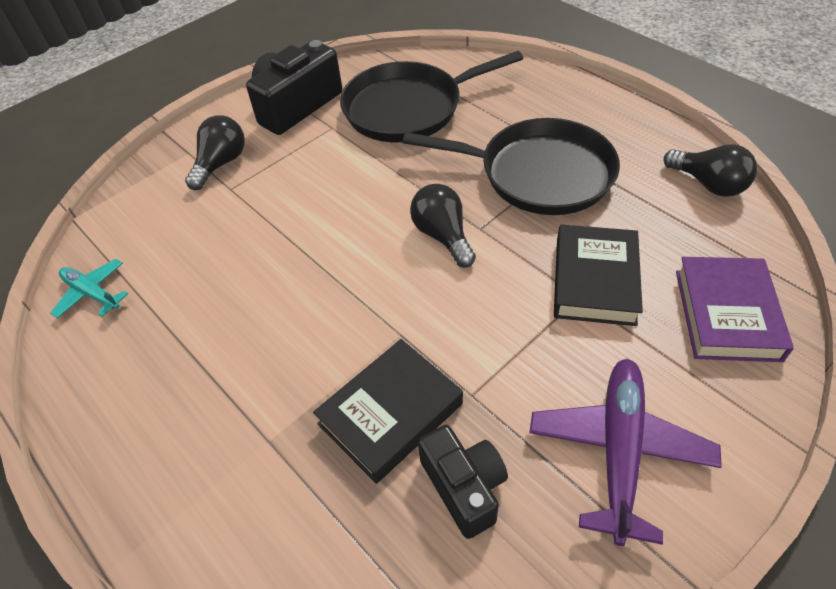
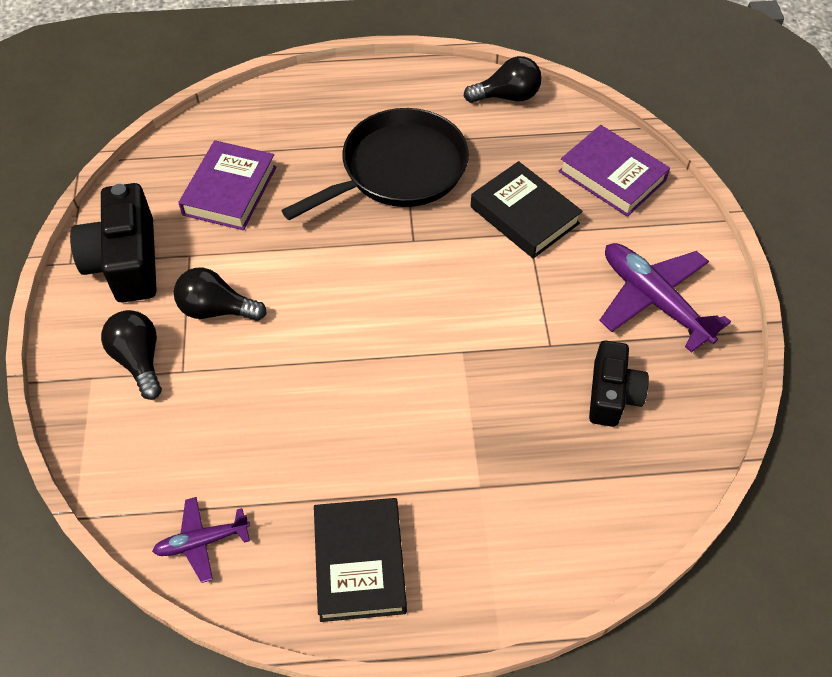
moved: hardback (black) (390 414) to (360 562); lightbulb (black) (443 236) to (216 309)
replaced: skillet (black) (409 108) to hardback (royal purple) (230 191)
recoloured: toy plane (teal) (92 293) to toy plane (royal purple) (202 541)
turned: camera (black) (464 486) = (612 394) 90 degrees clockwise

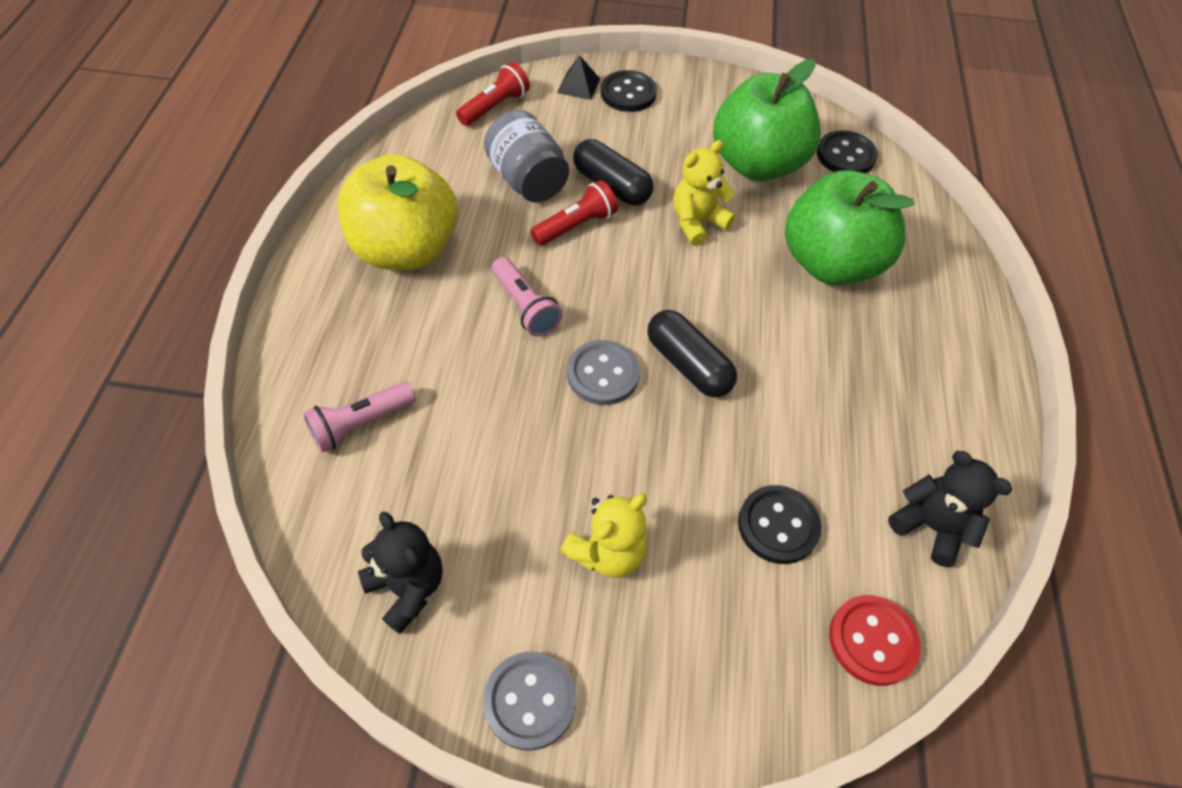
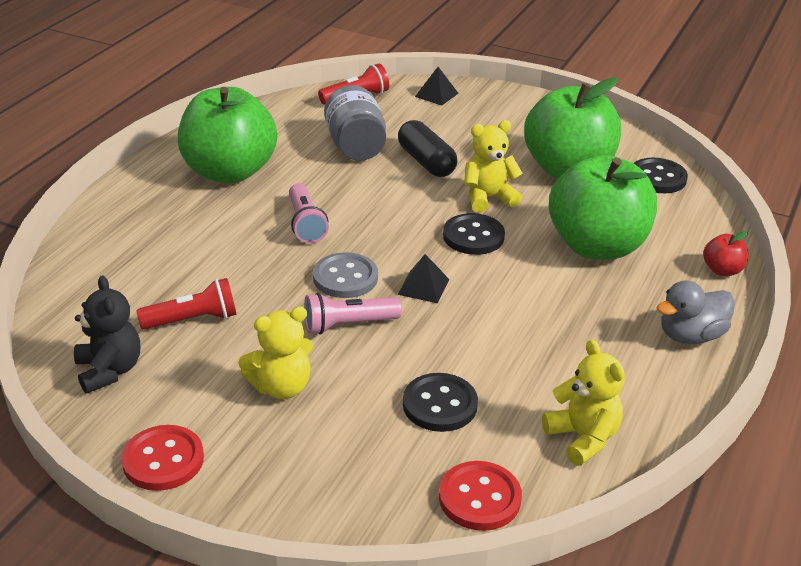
added: duck (grey) (690 335); toy apple (scarlet) (722 270)
moved: pocket torch (rosy) (360 424) to (348 325); pocket torch (scarlet) (576 226) to (193 320); sewing button (black) (628 93) to (473 236)
replaced: pill (black) (688 365) to solid pyramid (black) (423 286)
recoloured: toy apple (yellow) (406 249) to toy apple (green) (229 172); sewing button (grey) (530 701) to sewing button (scarlet) (163 460); teddy bear (black) (930 526) to teddy bear (yellow) (583 438)

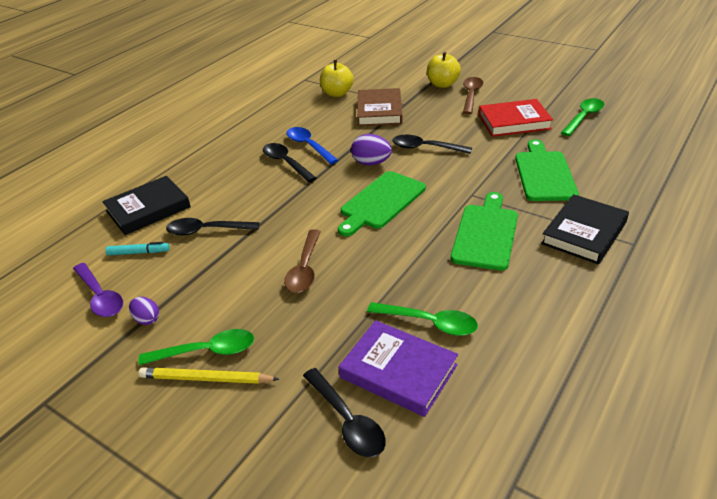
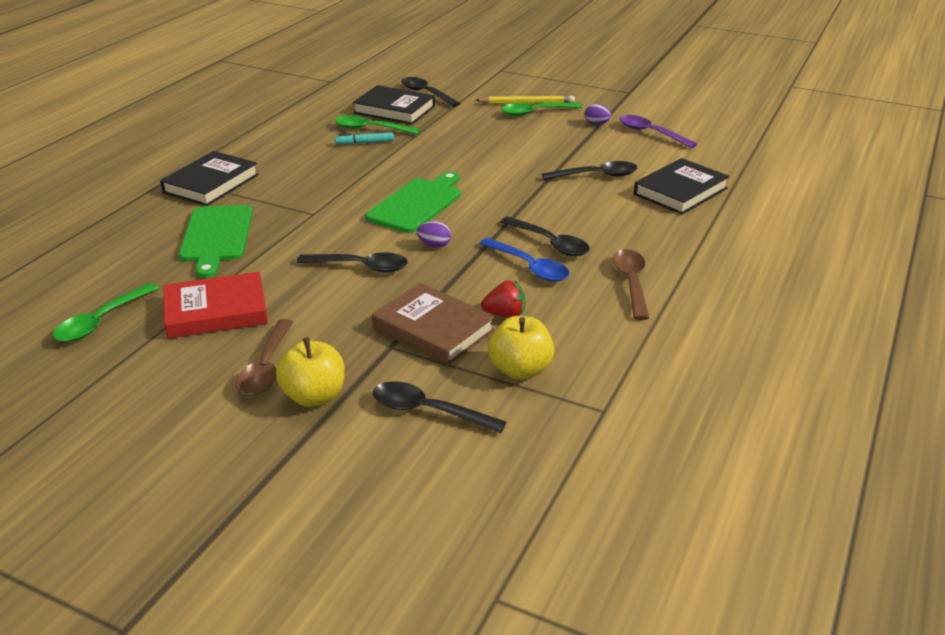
removed: bread board (green) (486 234)
added: teaspoon (black) (428 411); berry (scarlet) (505 314)
moved: marker (teal) (139 252) to (365 143); teaspoon (dark brown) (305 269) to (631 283)
recoloured: hardback (royal purple) (398 371) to hardback (black) (394 110)
turned: hardback (dark brown) (379 111) = (433 329) 45 degrees counterclockwise
resized: toy egg (royal purple) (371 163) = (434 245) x0.63

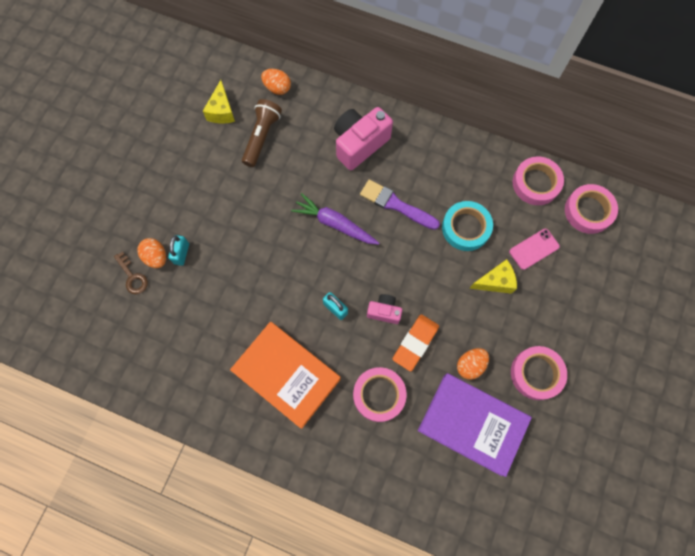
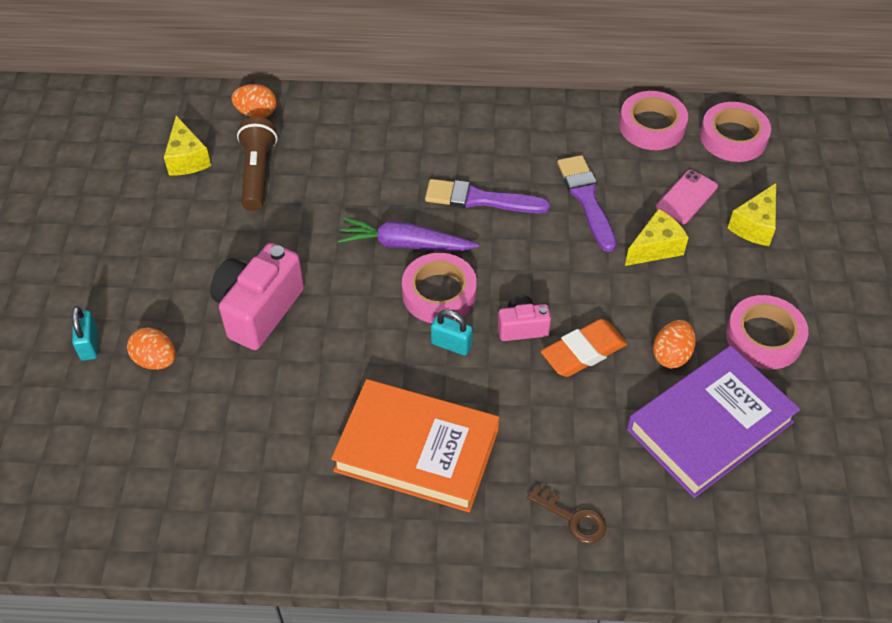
added: cheese wedge (yellow) (755 226)
moved: door key (dark brown) (132 277) to (573 518); lock (teal) (181 253) to (89 345); camera (rosy) (359 144) to (258 310); tape (rosy) (379 395) to (439 293)
replaced: tape (teal) (466 228) to paint brush (royal purple) (586 199)
turned: pencil eraser (orange-coloured) (415 343) = (583 352) 45 degrees clockwise; hardback (royal purple) (472 424) = (710 426) 45 degrees counterclockwise

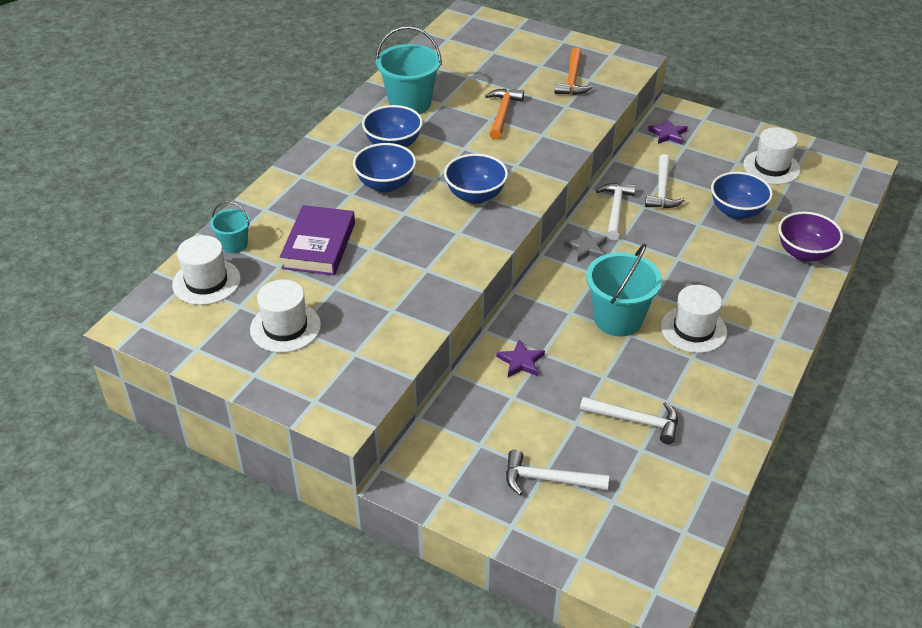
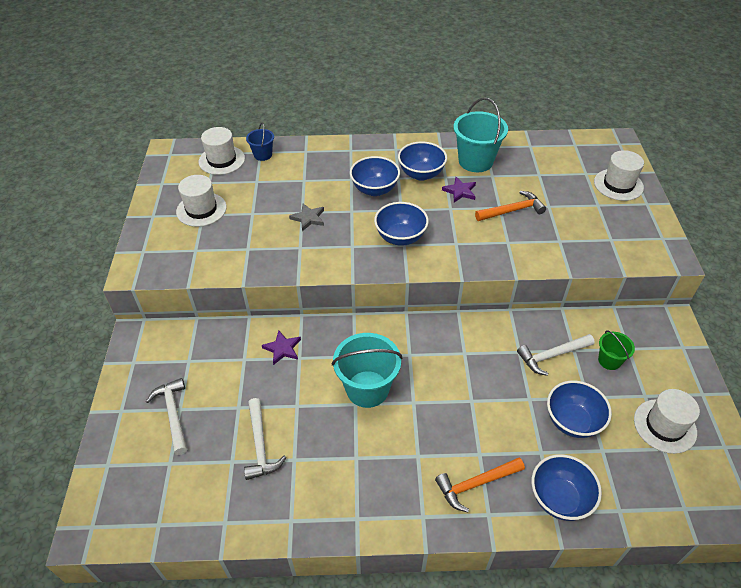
removed: hardback (royal purple) (319 245); carpenter's hammer (pure white) (615 210)
added: sand bucket (green) (609 360)
moved: carpenter's hammer (orange-coloured) (572 79) to (476 484); star shape (grey) (586 248) to (308 218); star shape (royal purple) (668 134) to (460 191); hat (pure white) (693 329) to (618 185)
recoloured: sand bucket (teal) (234 244) to sand bucket (blue) (263 155); serving bowl (royal purple) (804 253) to serving bowl (blue) (559 498)

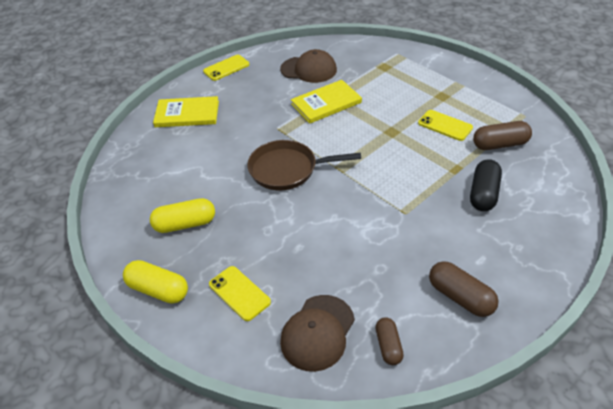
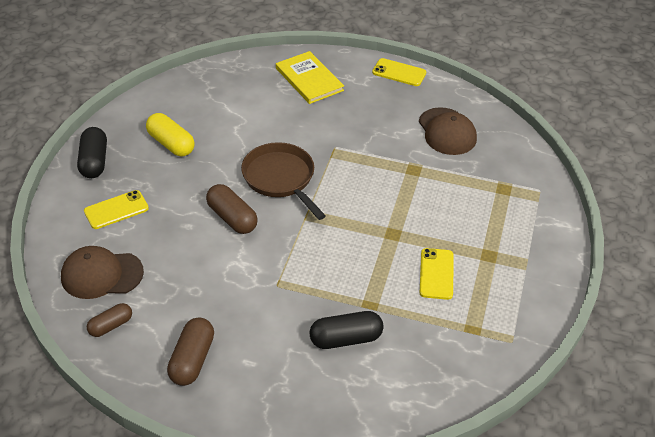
removed: hardback (yellow) (326 103)
moved: pill (dark brown) (500 144) to (232 218)
recoloured: pill (yellow) (158 290) to pill (black) (94 161)
turned: mobile phone (yellow) (239 293) = (116 210) 45 degrees clockwise

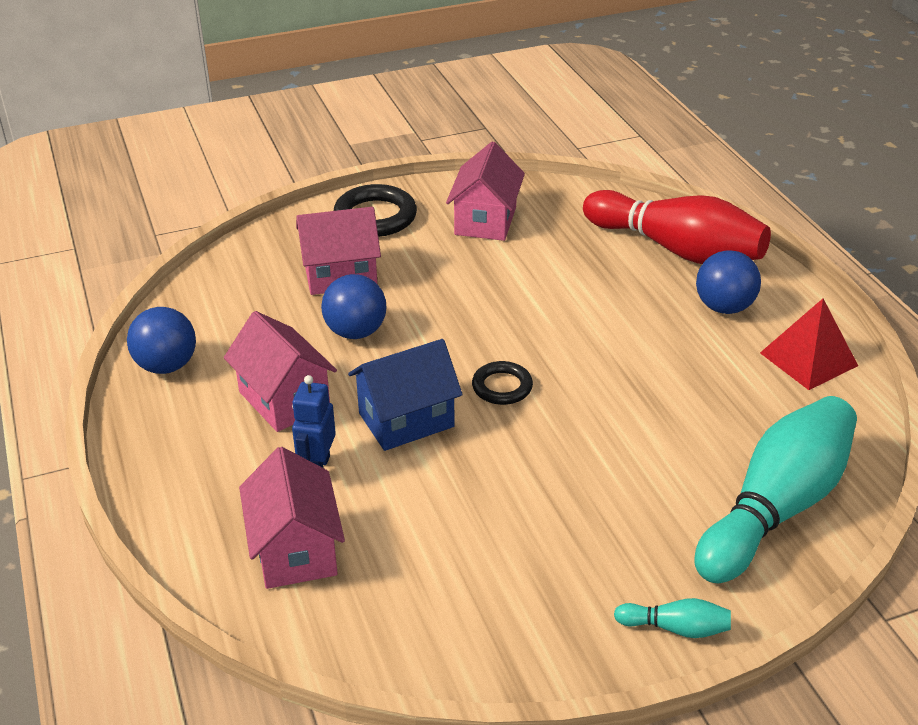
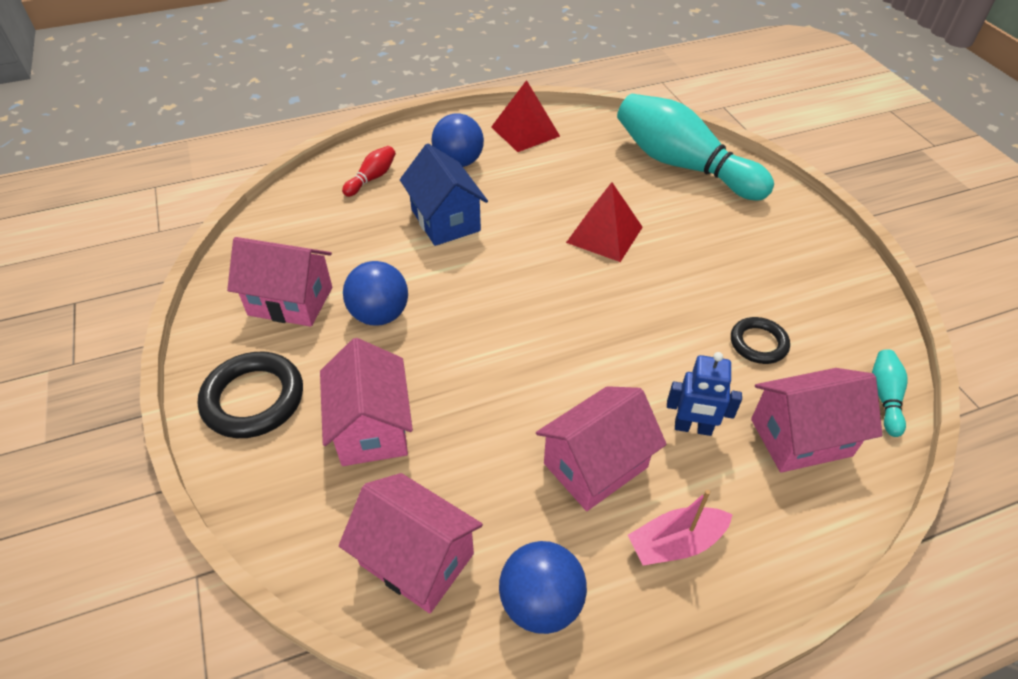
added: toy house (rosy) (416 559); solid pyramid (scarlet) (604 234); toy boat (rosy) (676 543)
moved: play ball (blue) (355 332) to (380 315); toy house (blue) (406 420) to (445 220); hoop (black) (502 387) to (758 343); skittle (teal) (675 628) to (884 397)
resized: skittle (scarlet) (676 249) = (372 178) x0.41

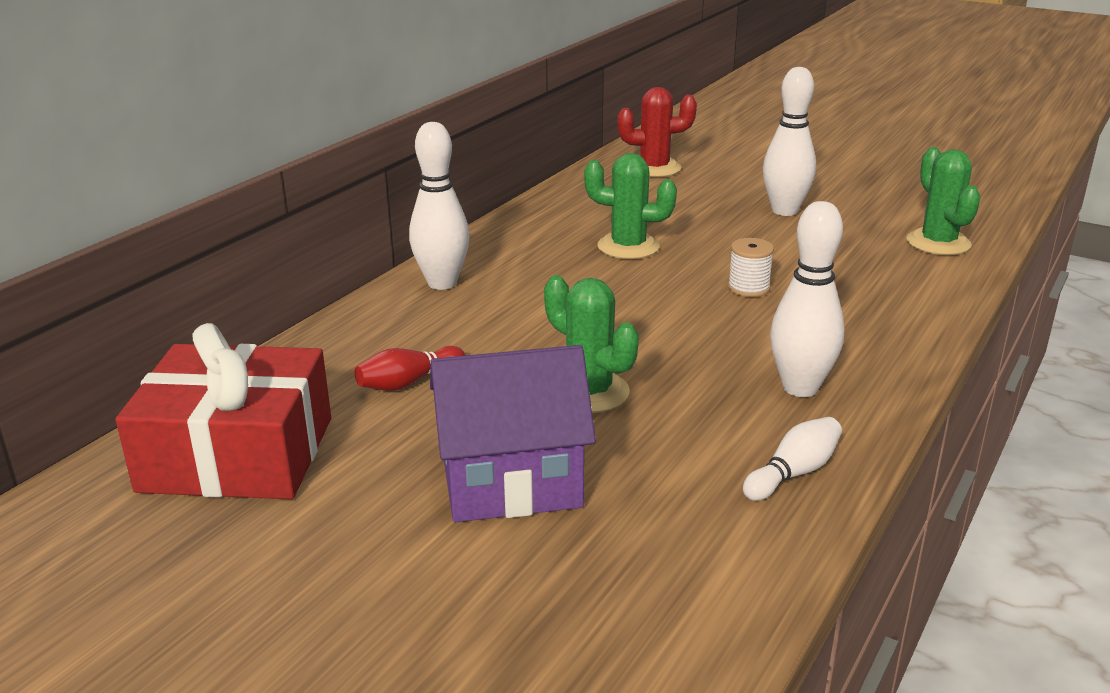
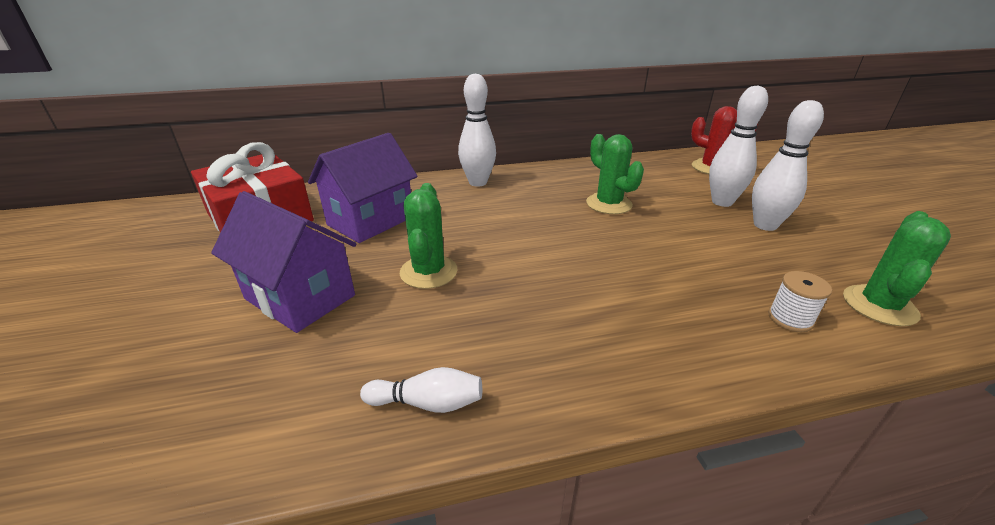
moved: spool (pure white) (748 288) to (790 319); skittle (pure white) (800 388) to (722 202)
replaced: skittle (scarlet) (408 382) to toy house (royal purple) (371 221)

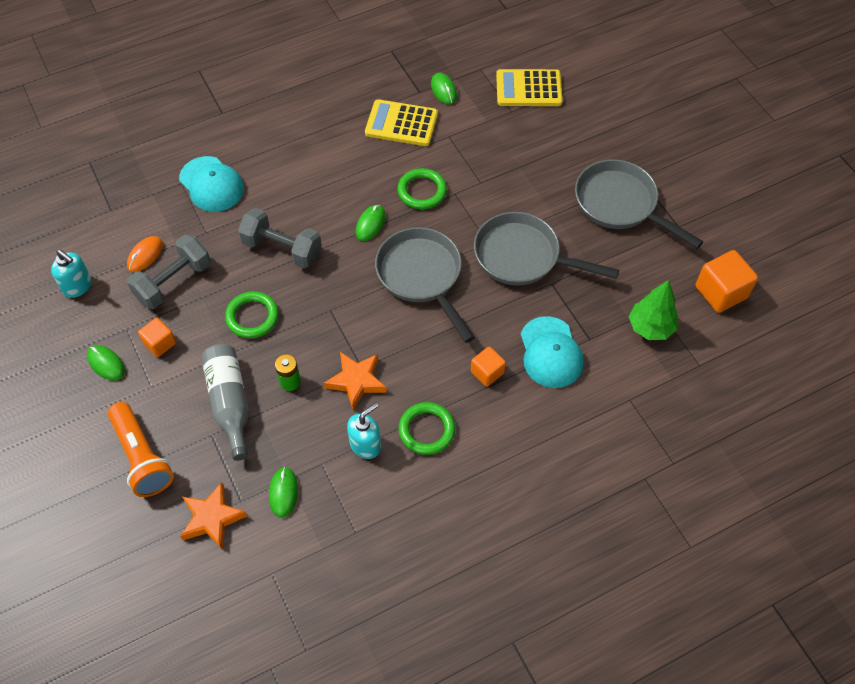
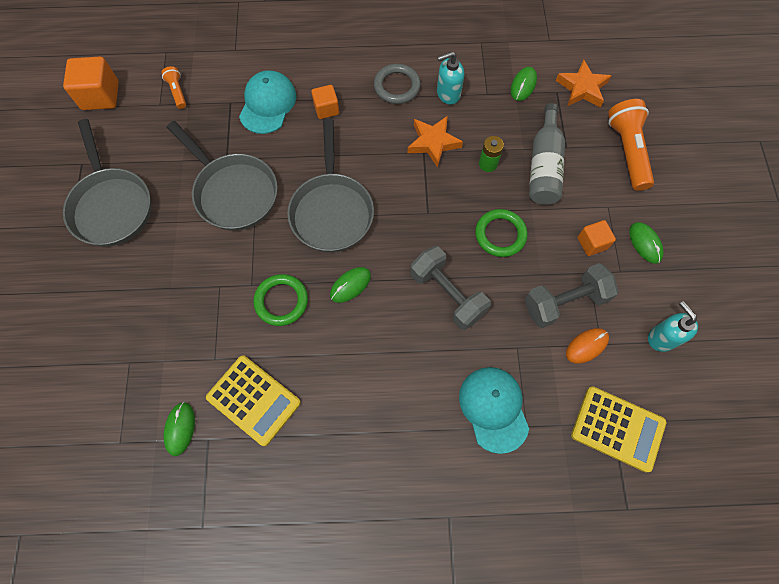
moved: calculator (yellow) (528 89) to (617 428)
replaced: toy tree (green) (650 327) to pocket torch (orange-coloured) (177 92)
recoloured: hoop (green) (426 430) to hoop (grey) (397 86)

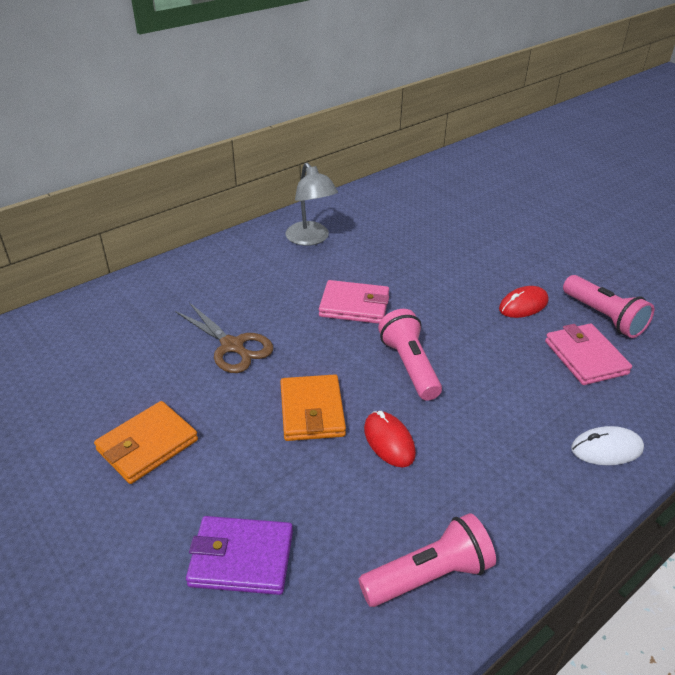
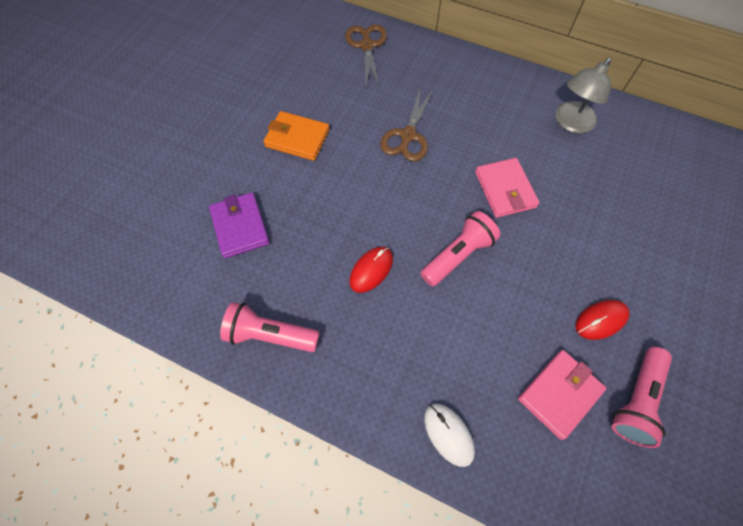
removed: card wallet (orange-coloured) (312 411)
added: pair of scissors (dark brown) (367 46)
turned: pocket torch (rosy) (428 575) = (270 335) 150 degrees clockwise; mouse (scarlet) (523 305) = (601 320) 60 degrees counterclockwise

